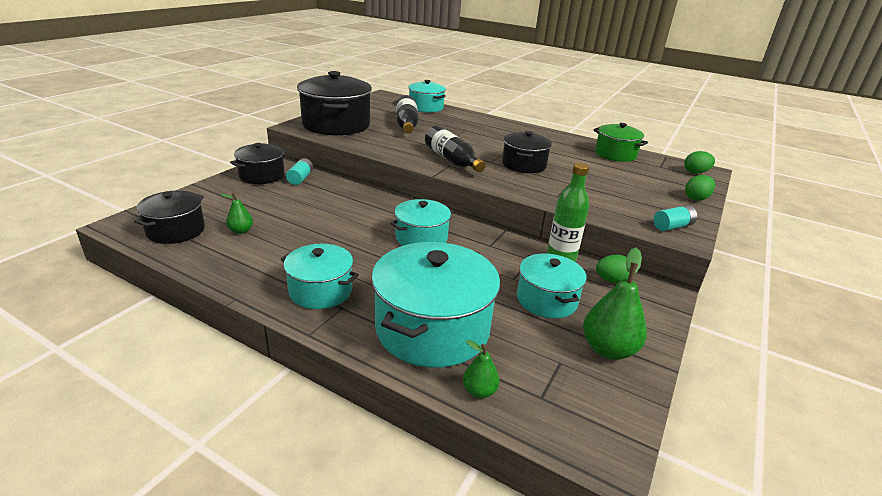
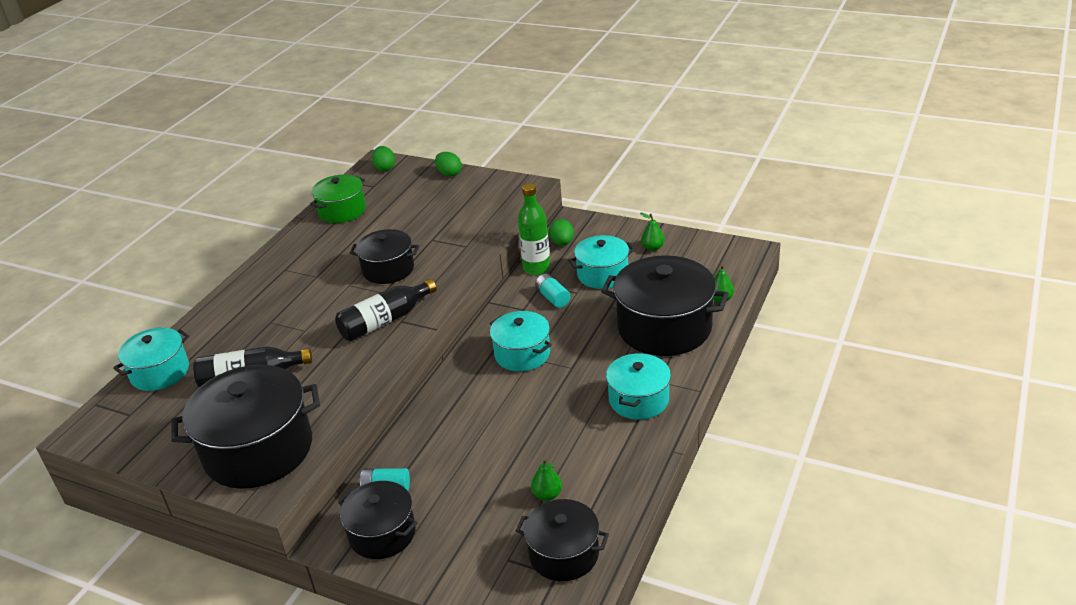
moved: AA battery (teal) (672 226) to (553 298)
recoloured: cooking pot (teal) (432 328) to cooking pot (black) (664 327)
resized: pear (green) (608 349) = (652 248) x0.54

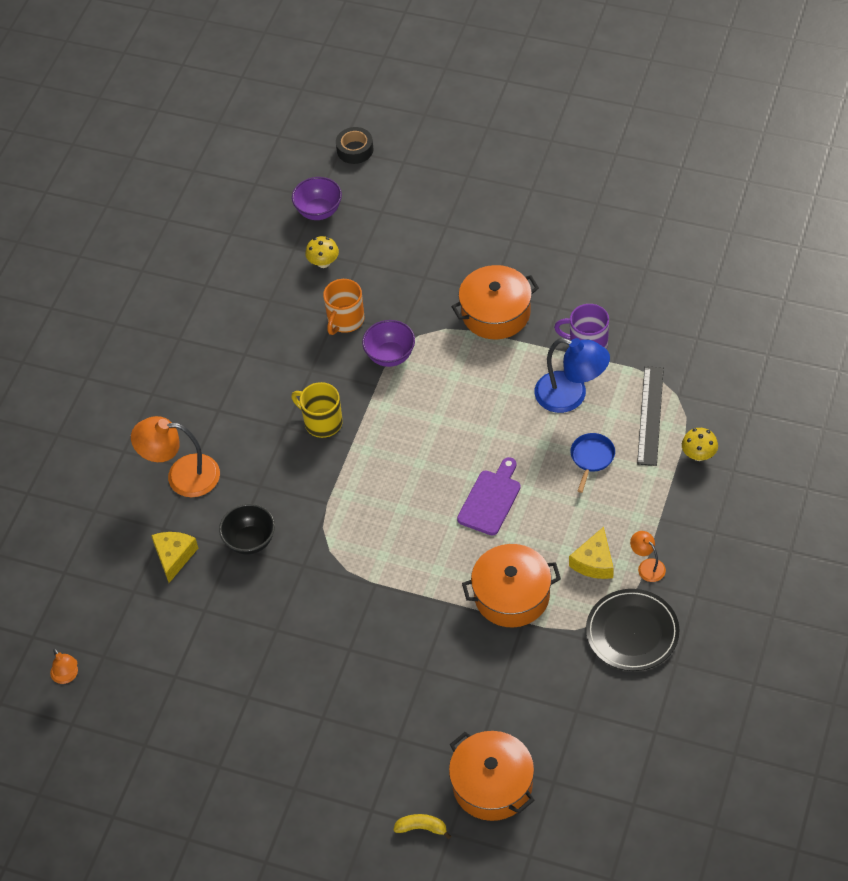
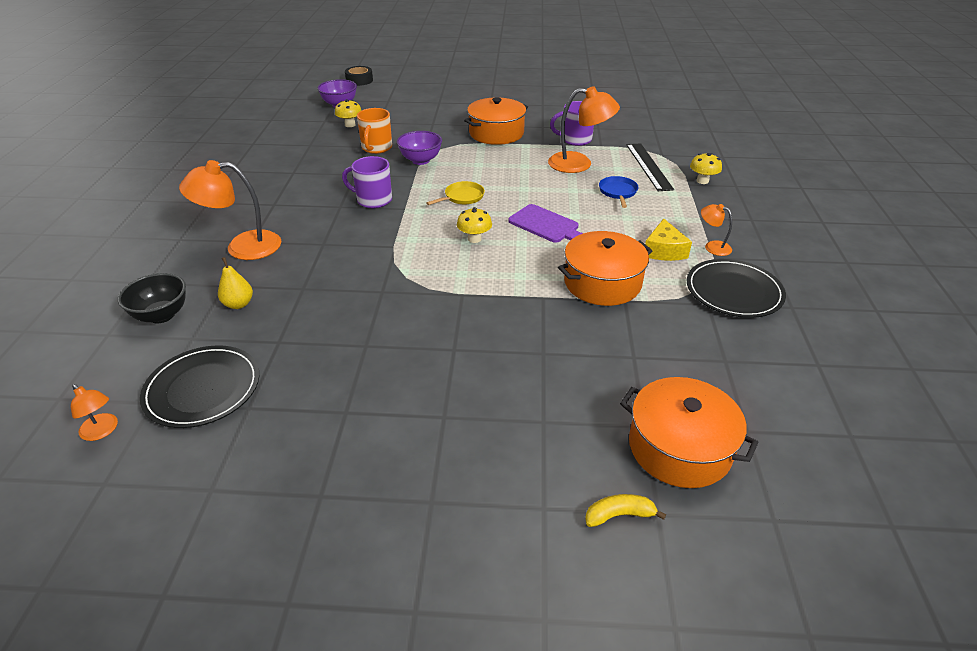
added: plate (black) (202 389); skillet (yellow) (462 197); fungus (yellow) (474 239)
moved: serving bowl (black) (250 541) to (162 315)
replaced: cheese wedge (yellow) (174 557) to pear (yellow) (239 304)
recoloured: coffee mug (yellow) (322 422) to coffee mug (royal purple) (373 200); desk lamp (blue) (571 396) to desk lamp (orange-coloured) (579 164)
turned: bread board (royal purple) (491 499) = (546 225) 120 degrees clockwise

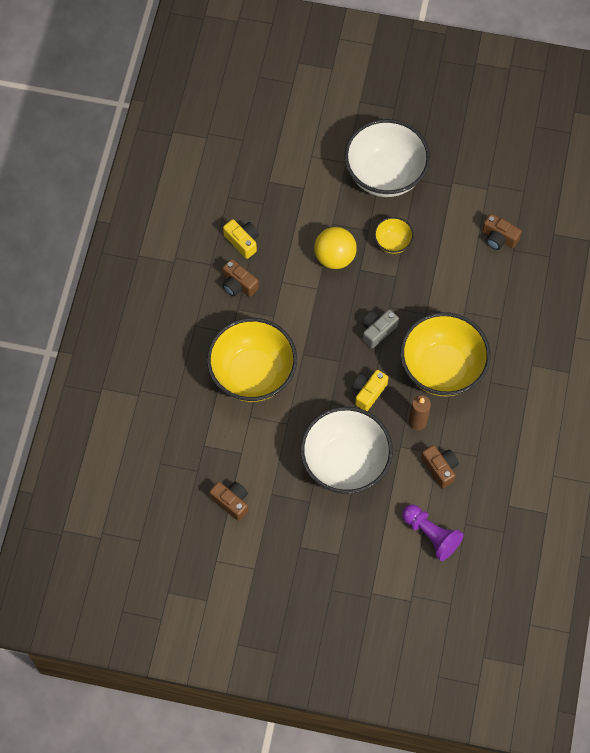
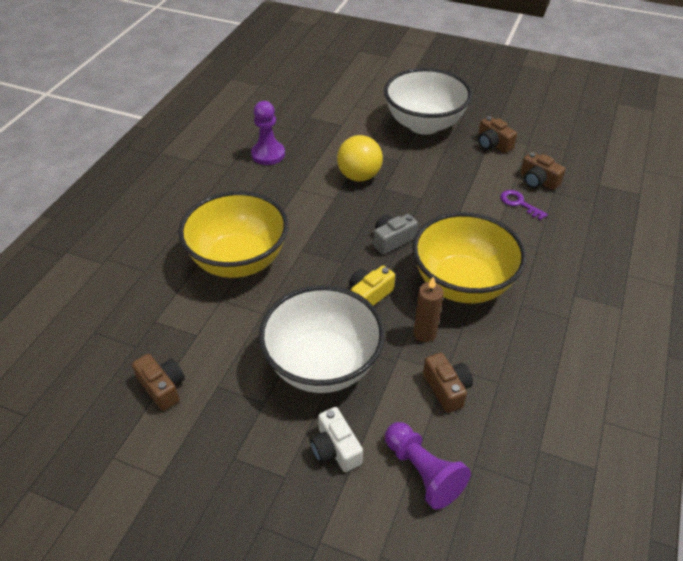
removed: serving bowl (yellow) (392 242)
added: camera (pure white) (335 449); door key (royal purple) (519 203)
moved: camera (dark brown) (238 284) to (493 144)
replaced: camera (yellow) (242 241) to chess pawn (royal purple) (268 154)

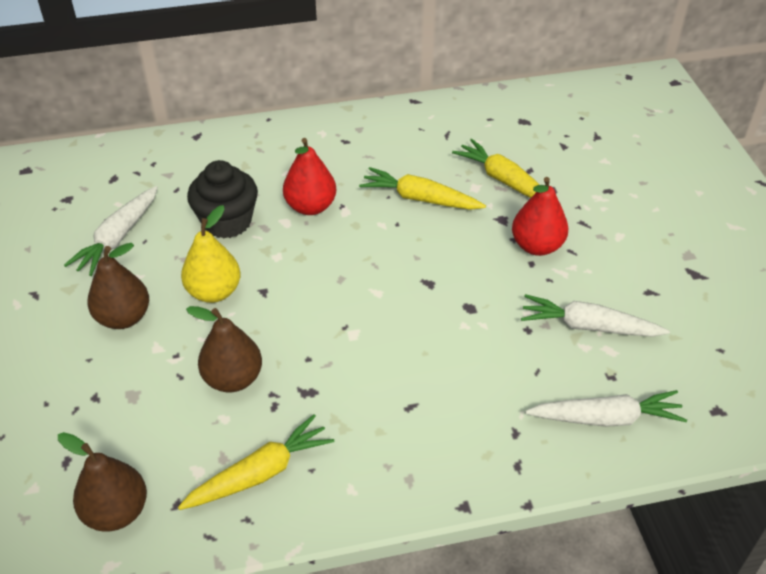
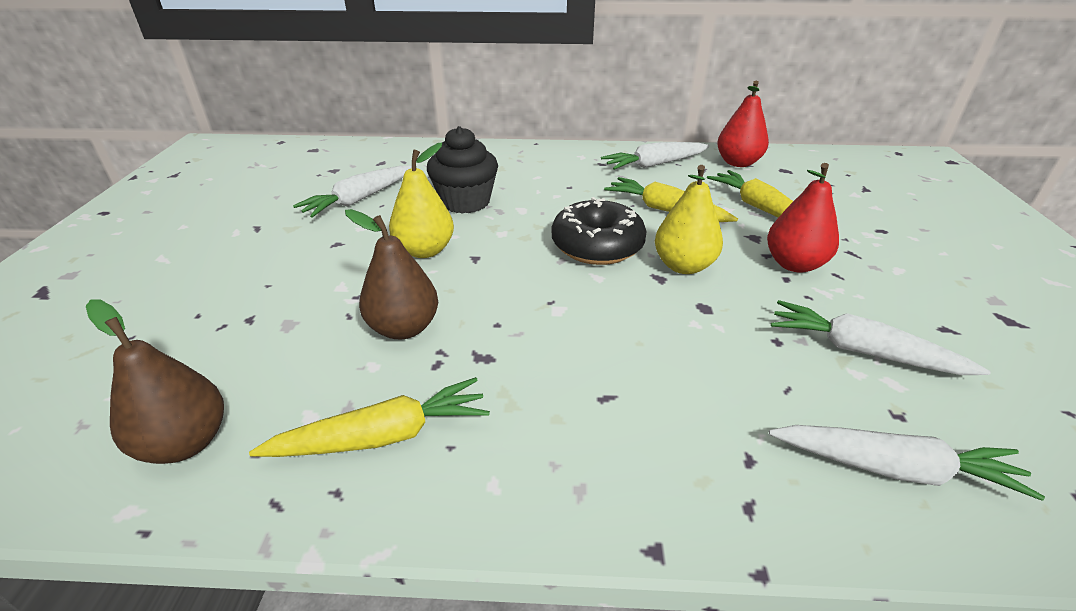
removed: pear (dark brown) (123 317)
added: doughnut (black) (597 246); root vegetable (pure white) (654 164); pear (yellow) (683 266)
moved: pear (scarlet) (310 206) to (738 163)

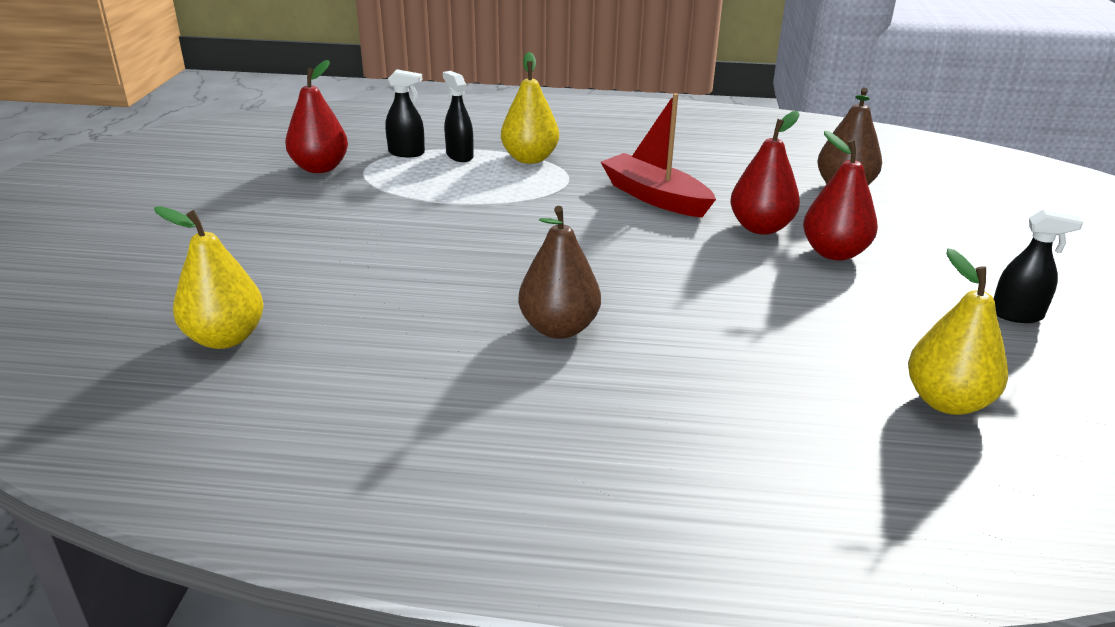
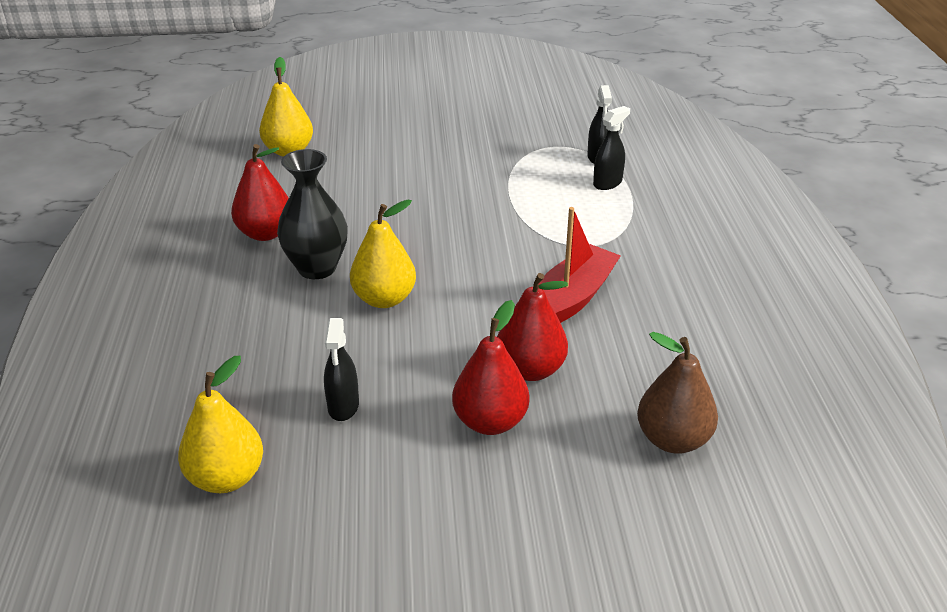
moved: pear (scarlet) (320 168) to (265 233); pear (yellow) (530 159) to (384 299); spray cleaner (black) (1017 315) to (343 406)
replaced: pear (dark brown) (559 328) to tall vase (black) (317 268)

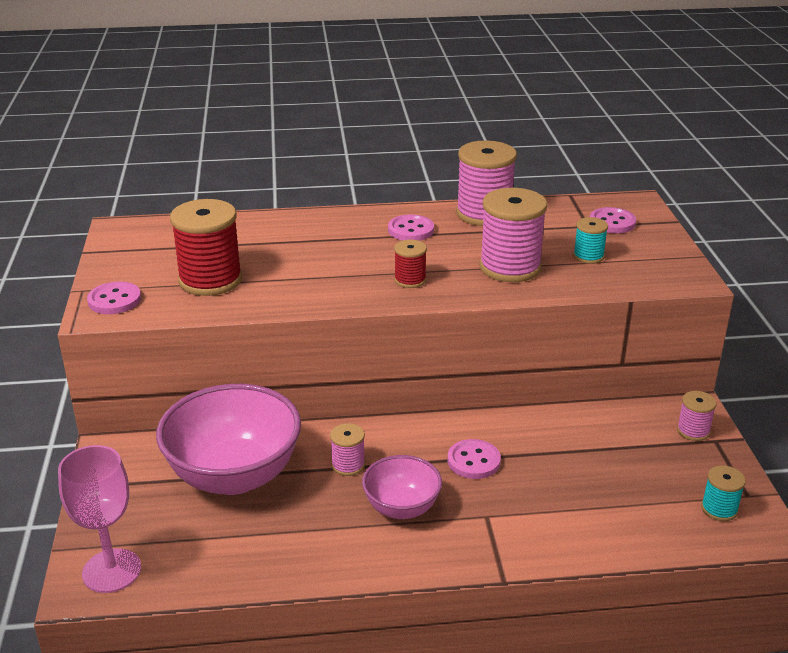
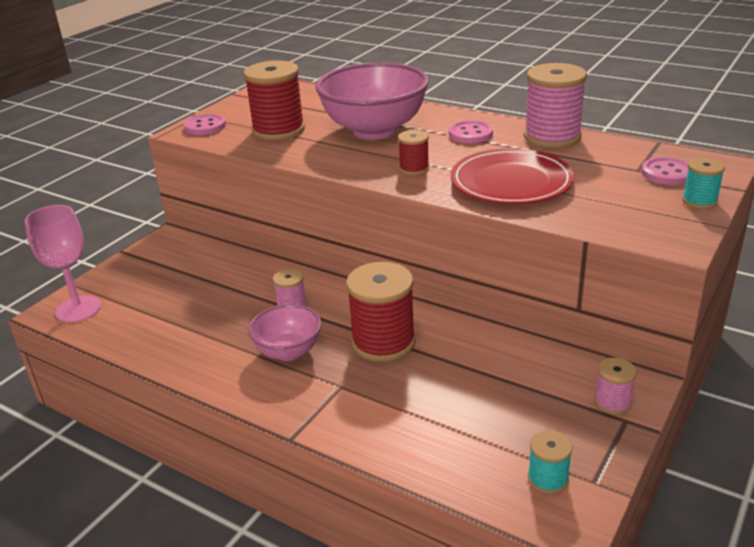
moved: serving bowl (rosy) (234 476) to (374 130); spool (teal) (588 256) to (699 201)
replaced: sewing button (rosy) (473 461) to spool (scarlet) (383 342); spool (rosy) (510 267) to plate (scarlet) (511 182)

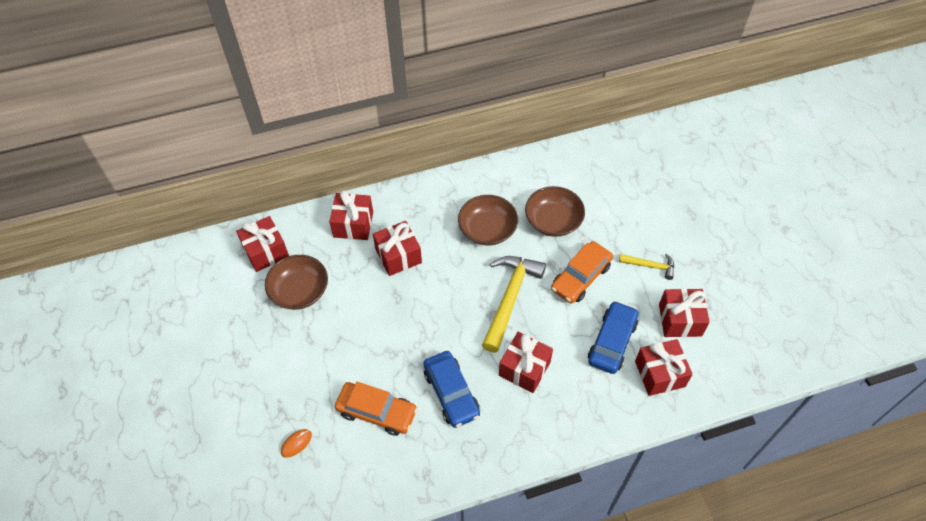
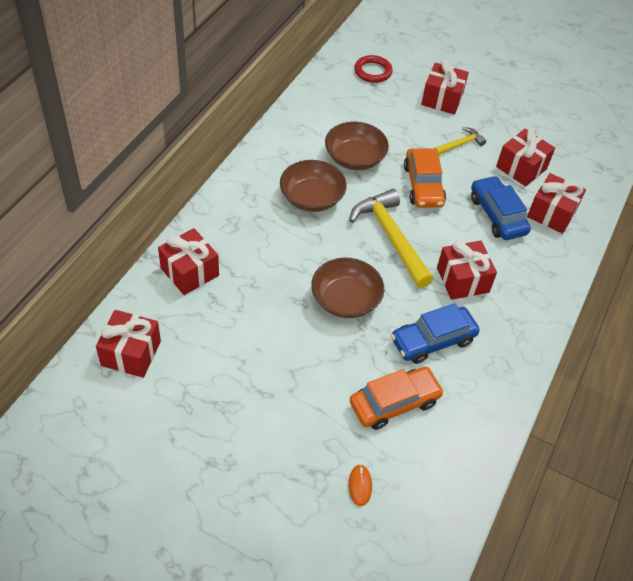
added: hoop (scarlet) (373 71)
moved: serving bowl (dark brown) (299 291) to (345 300); present (scarlet) (398 256) to (442 99)
turned: automobile (blue) (451 393) = (433 340) 135 degrees clockwise

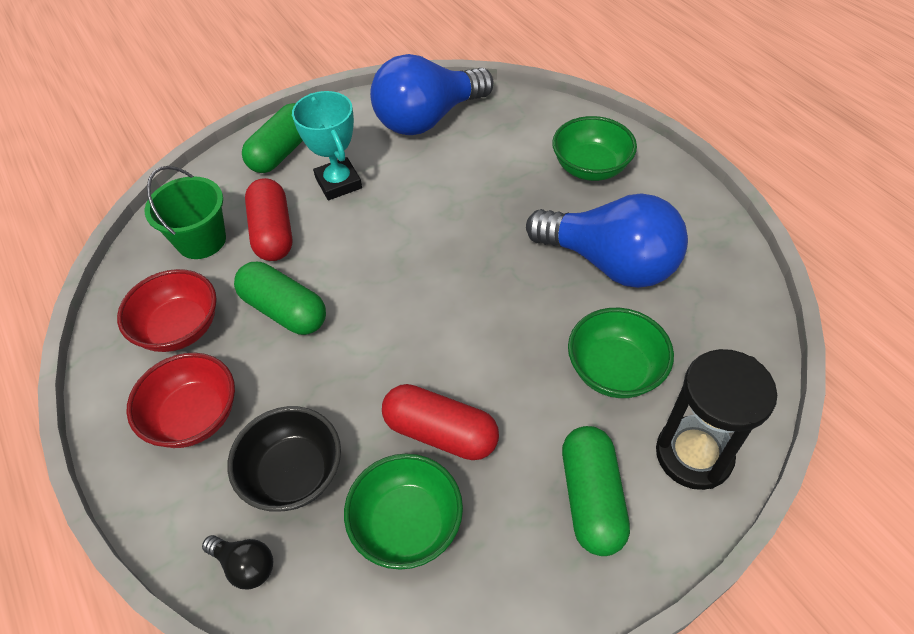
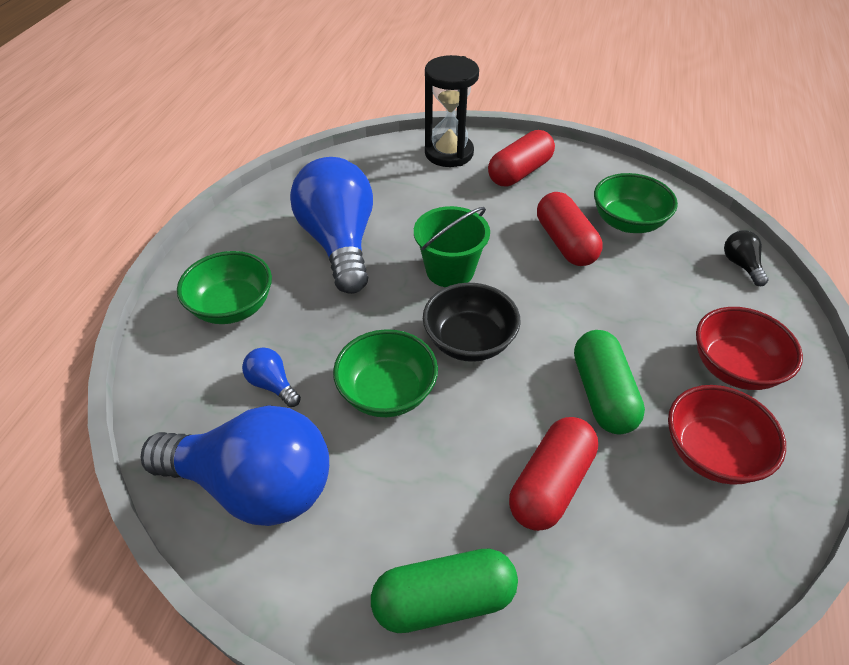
removed: prize cup (teal) (338 183)
added: lightbulb (blue) (272 384)
moved: sand bucket (green) (201 240) to (450 270); serving bowl (black) (293 474) to (469 341); serving bowl (green) (614 370) to (387 392)
recoloured: pill (green) (591 498) to pill (scarlet) (520 172)

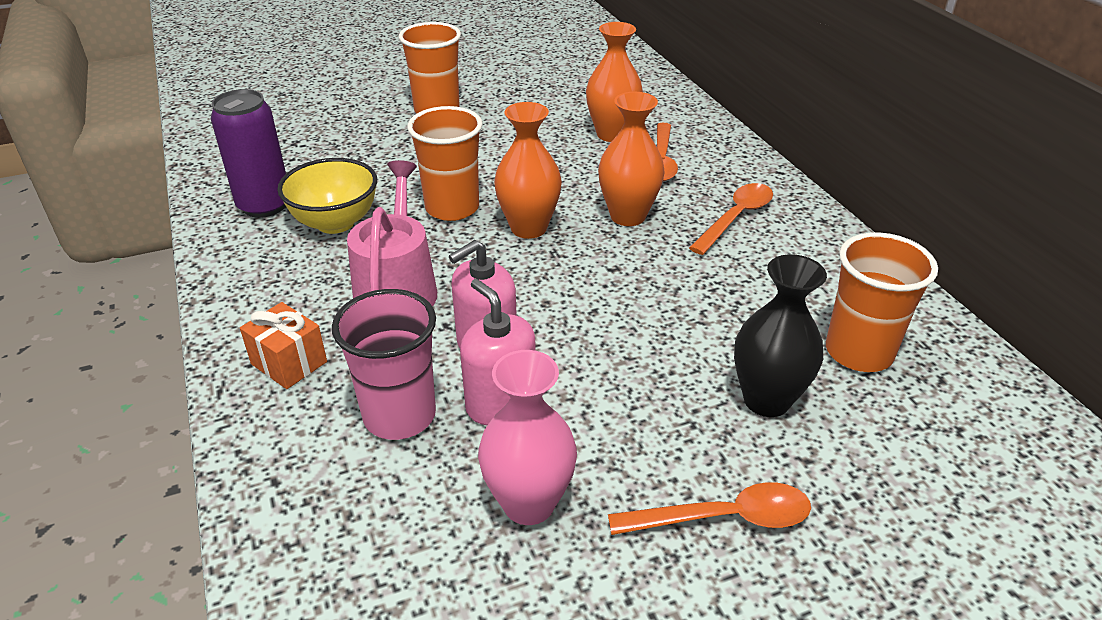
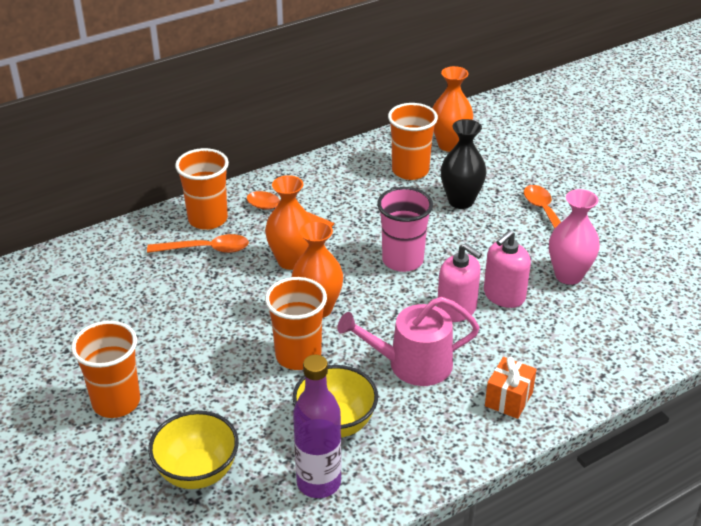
added: serving bowl (yellow) (197 472); beaker (orange-coloured) (208 219)
moved: beaker (rosy) (399 415) to (402 260); tall vase (orange-coloured) (612 134) to (449 145)
replaced: tin (royal purple) (264 205) to bottle (royal purple) (318 482)

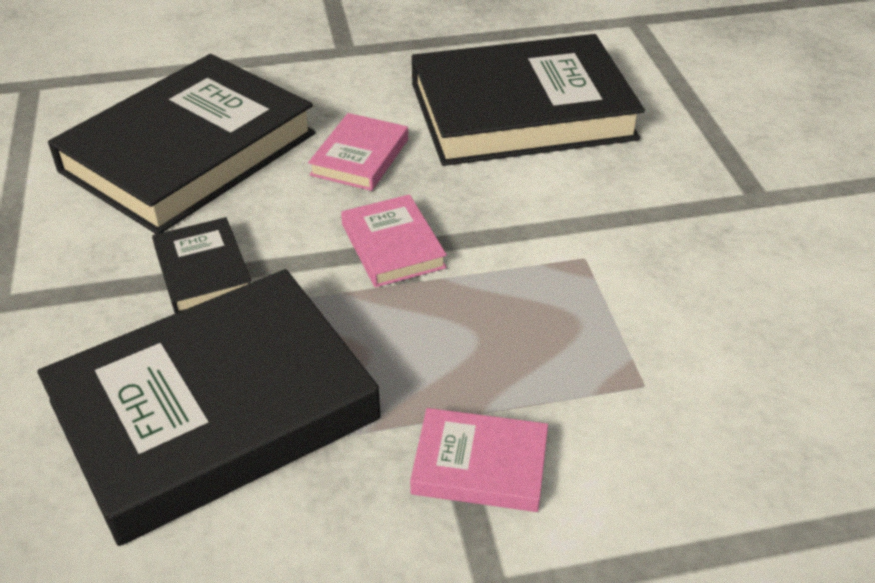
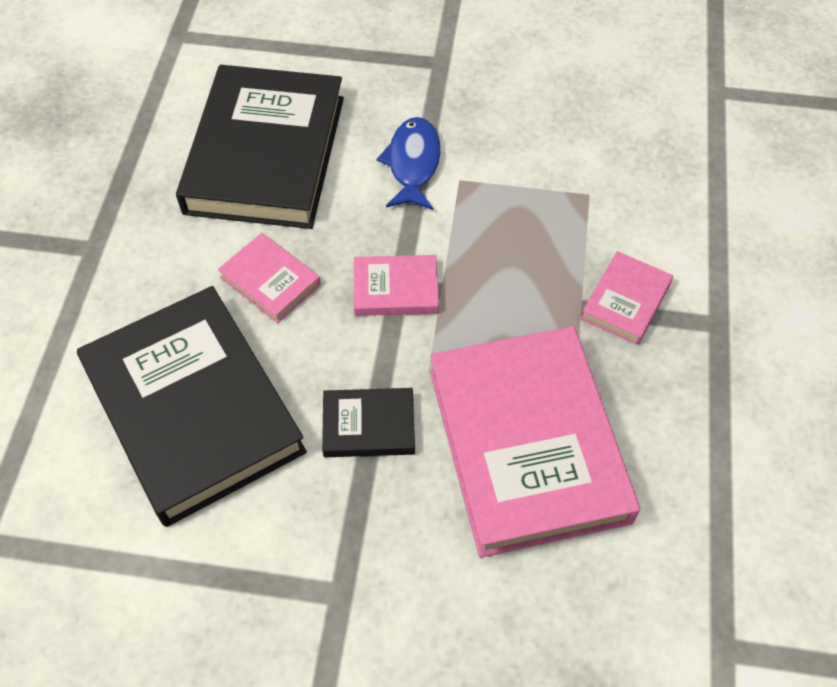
added: fish (blue) (413 164)
recoloured: hardback (black) (214 410) to hardback (rosy) (527 444)

